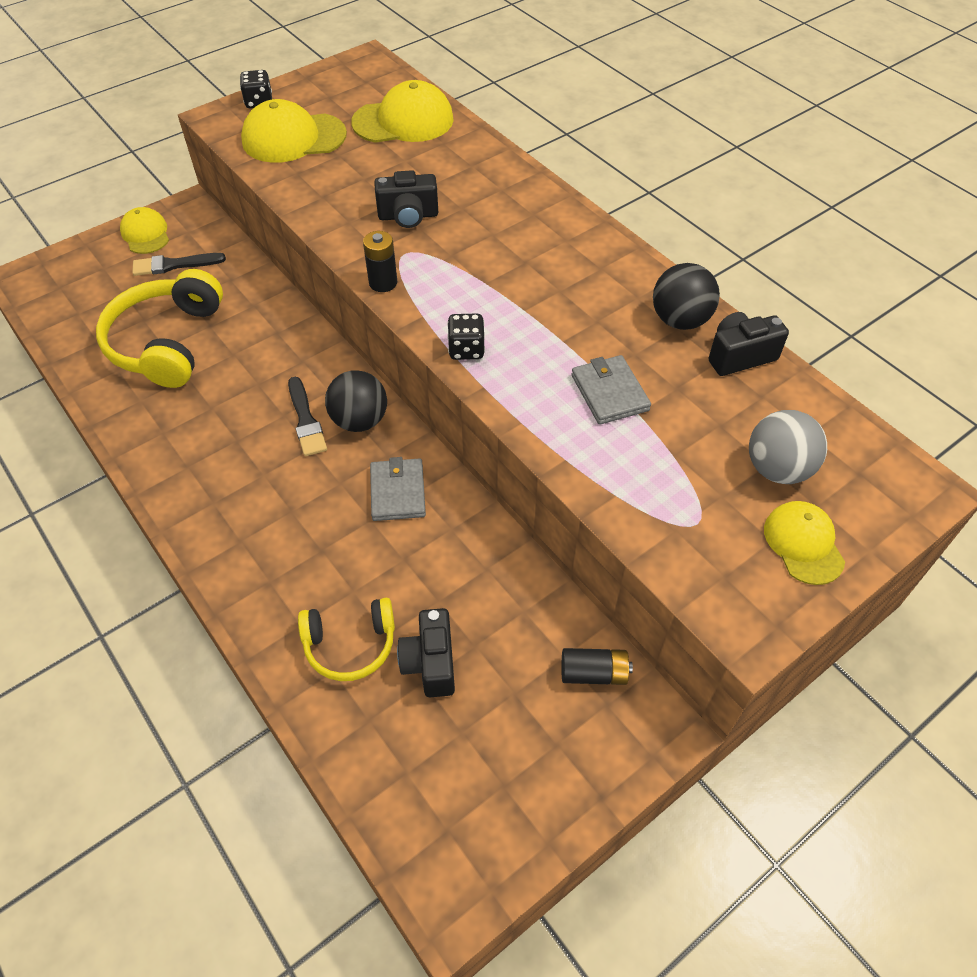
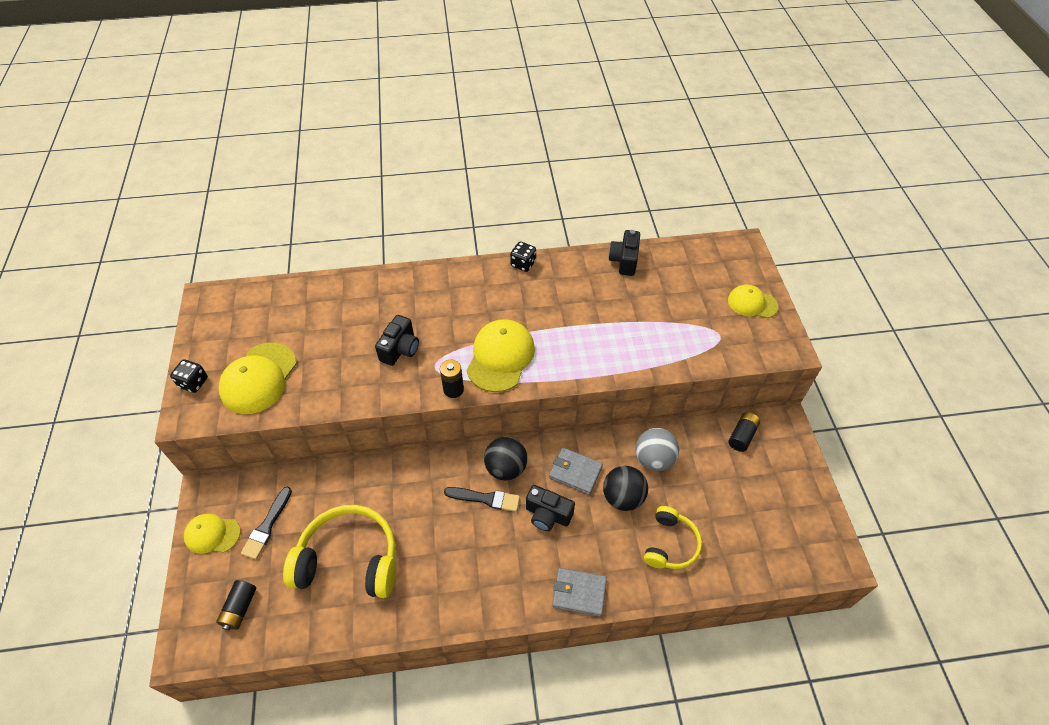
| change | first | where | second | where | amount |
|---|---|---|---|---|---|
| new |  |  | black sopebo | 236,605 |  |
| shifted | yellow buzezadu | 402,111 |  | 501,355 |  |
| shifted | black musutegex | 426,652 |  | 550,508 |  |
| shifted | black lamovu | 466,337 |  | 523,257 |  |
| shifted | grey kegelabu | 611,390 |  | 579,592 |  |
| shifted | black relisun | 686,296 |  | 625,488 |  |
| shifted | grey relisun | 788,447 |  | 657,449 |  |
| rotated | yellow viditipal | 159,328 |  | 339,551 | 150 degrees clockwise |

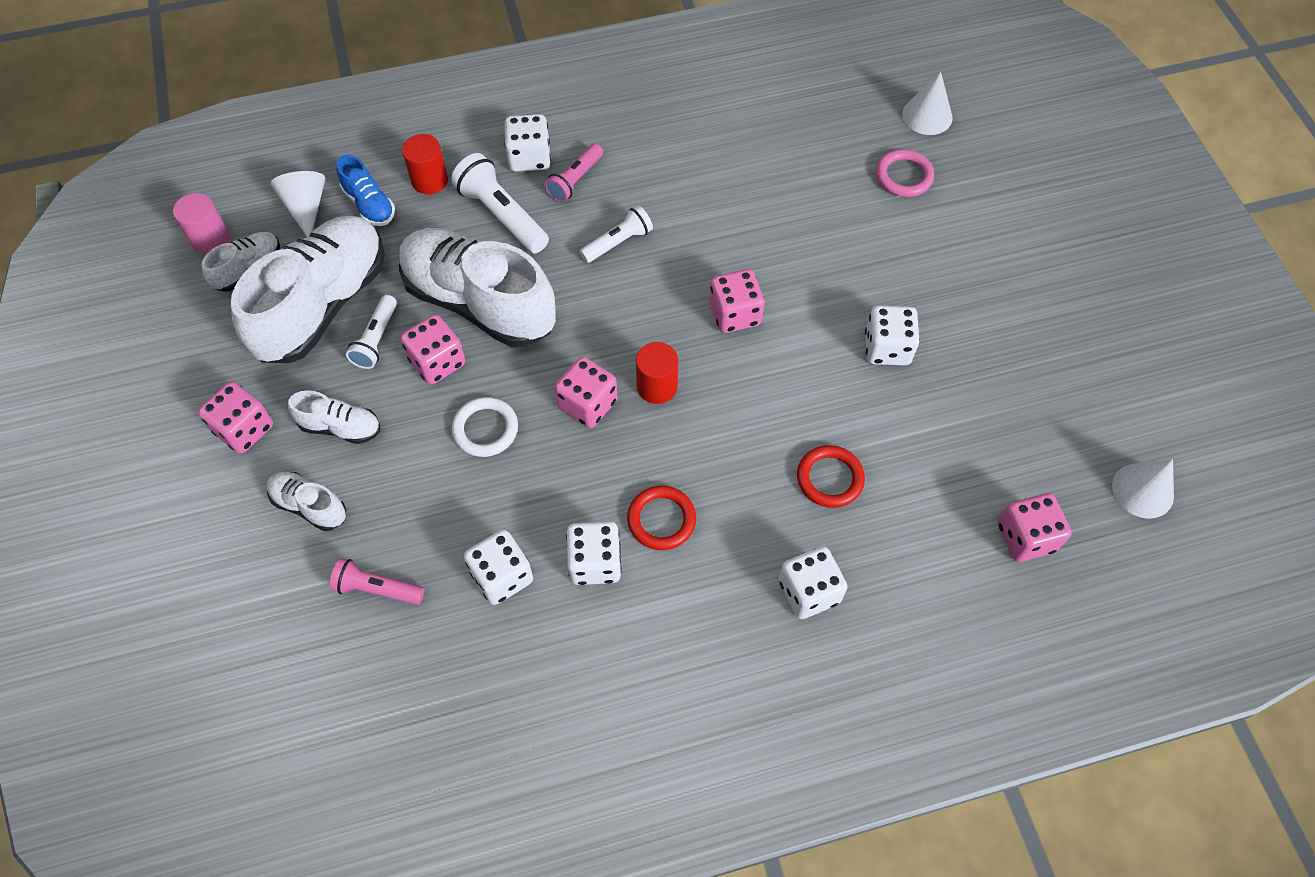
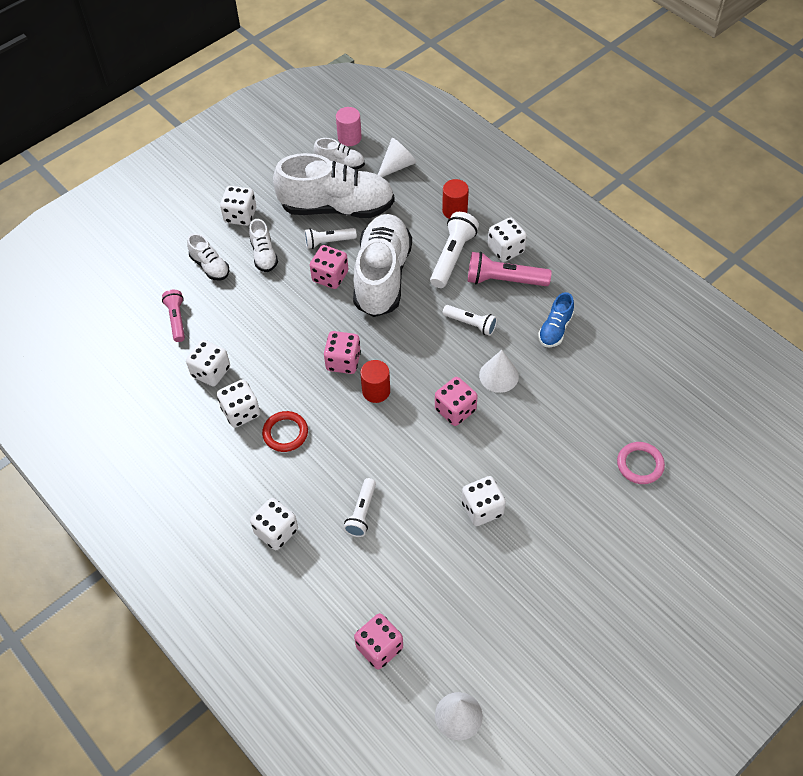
| change | first | where | second | where | amount |
|---|---|---|---|---|---|
| gone | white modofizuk | 485,427 |  |  |  |
| shifted | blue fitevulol | 365,190 |  | 556,319 |  |
| shifted | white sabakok | 927,103 |  | 499,371 |  |
| swapped | red modofizuk | 831,476 | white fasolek | 360,507 |  |
| repainted | pink lamovu | 235,418 | white lamovu | 238,206 |  |
| rotated | white fitevulol | 306,501 |  | 208,256 | 135 degrees clockwise |
| scaled | pink fasolek | 573,173 |  | 510,269 | x1.55 |

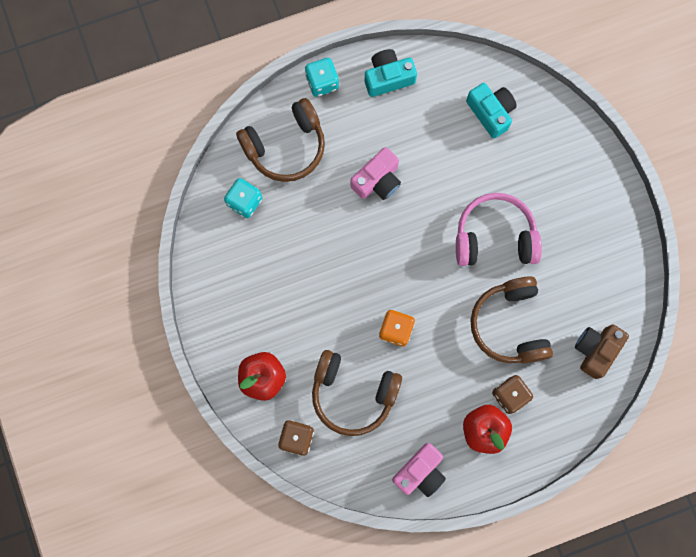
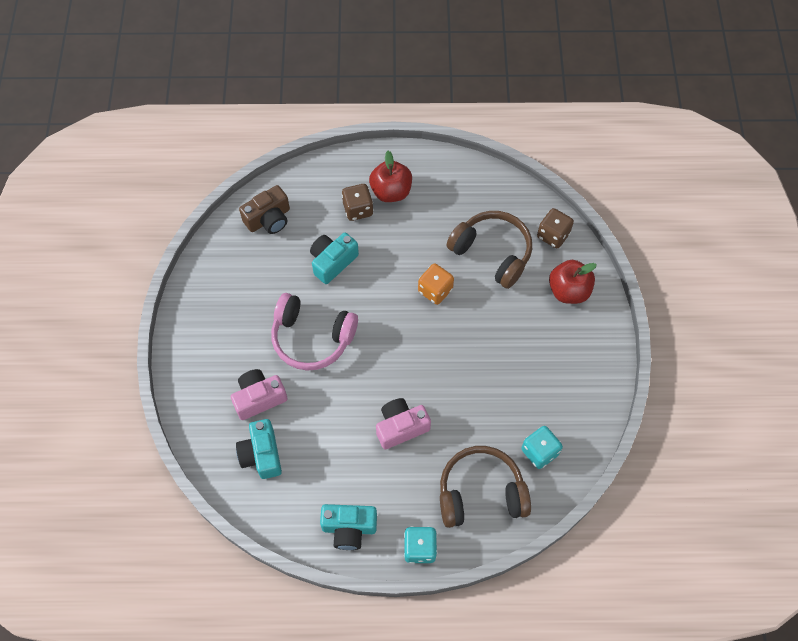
| change | first | where | second | where | amount |
|---|---|---|---|---|---|
| shifted | pink musutegex | 419,470 |  | 259,394 |  |
| swapped | brown viditipal | 511,320 | turquoise musutegex | 334,258 |  |

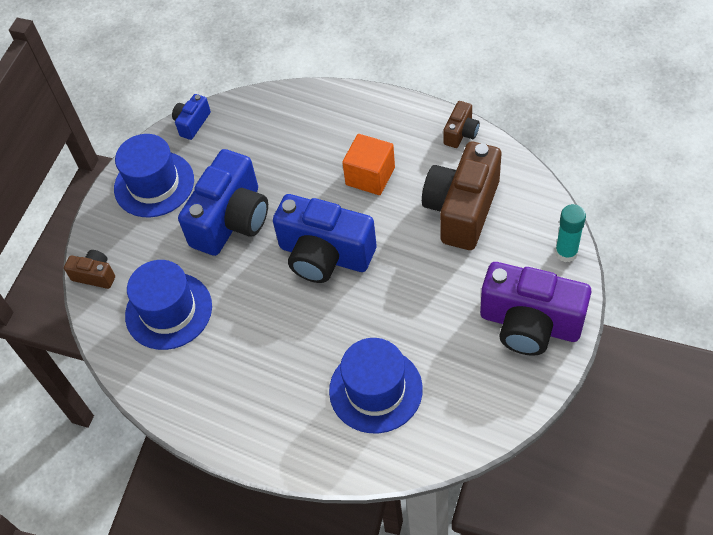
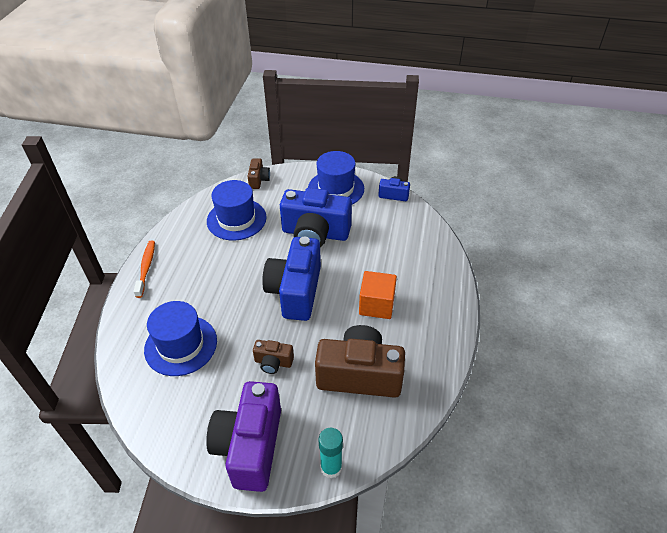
| change | first | where | second | where | amount |
|---|---|---|---|---|---|
| new |  |  | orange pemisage | 144,269 |  |
| shifted | brown musutegex | 461,124 |  | 273,357 |  |

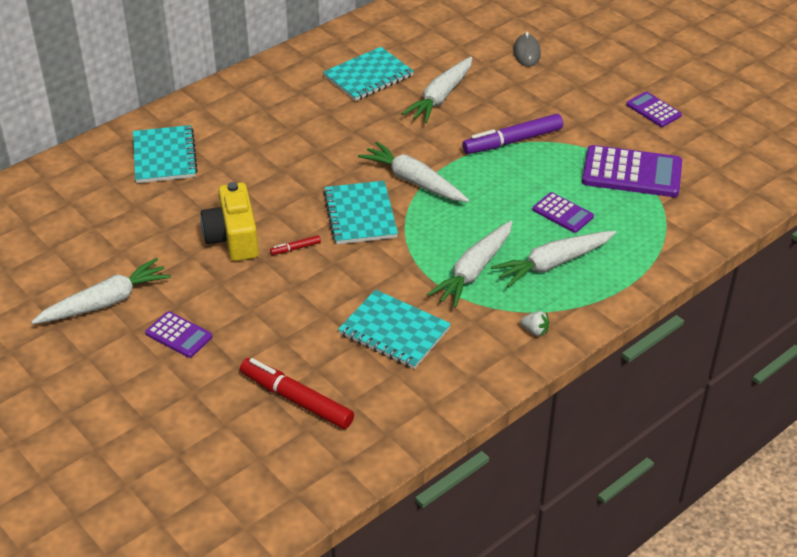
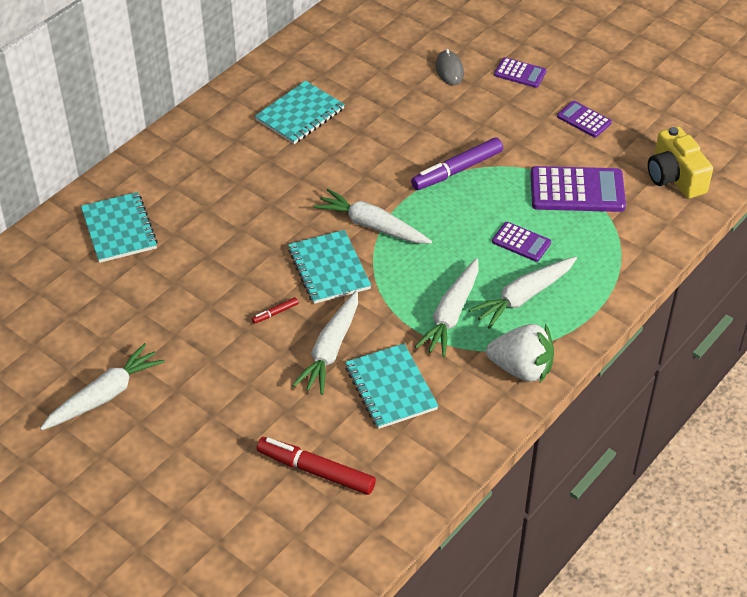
| change | first | where | second | where | amount |
|---|---|---|---|---|---|
| shifted | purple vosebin | 179,334 |  | 520,72 |  |
| shifted | yellow musutegex | 229,221 |  | 680,162 |  |
| shifted | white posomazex | 437,90 |  | 325,343 |  |
| rotated | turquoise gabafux | 394,329 |  | 391,386 | 45 degrees clockwise |
| scaled | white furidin | 534,323 |  | 520,353 | x2.45 |

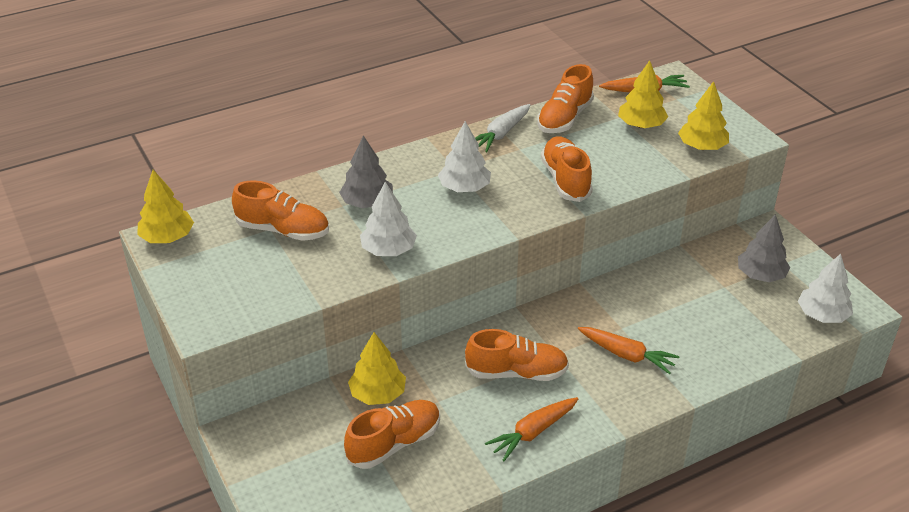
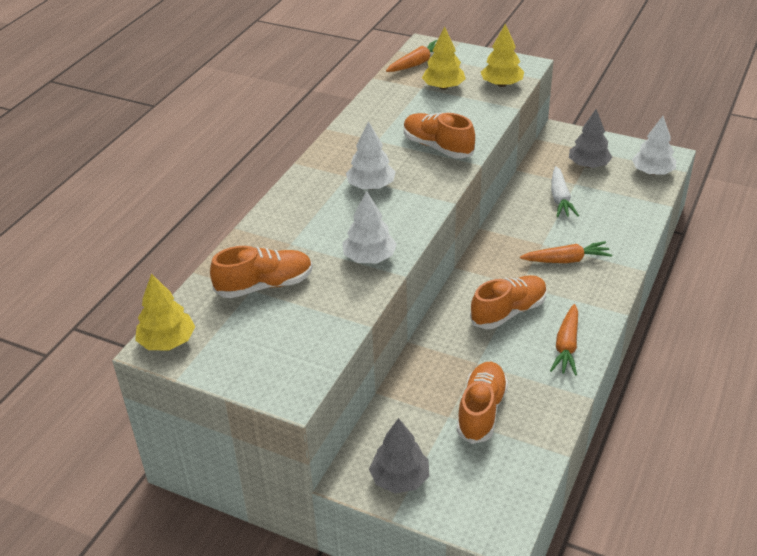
| change | first | where | second | where | amount |
|---|---|---|---|---|---|
| gone | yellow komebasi | 377,368 |  |  |  |
| gone | orange fitevulol | 565,98 |  |  |  |
| shifted | grey komebasi | 366,172 |  | 399,455 |  |
| shifted | white posomazex | 503,128 |  | 565,191 |  |

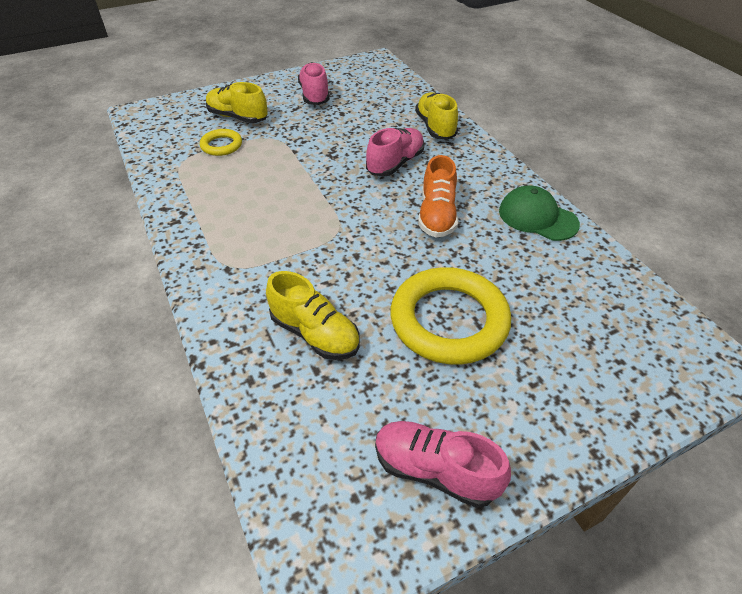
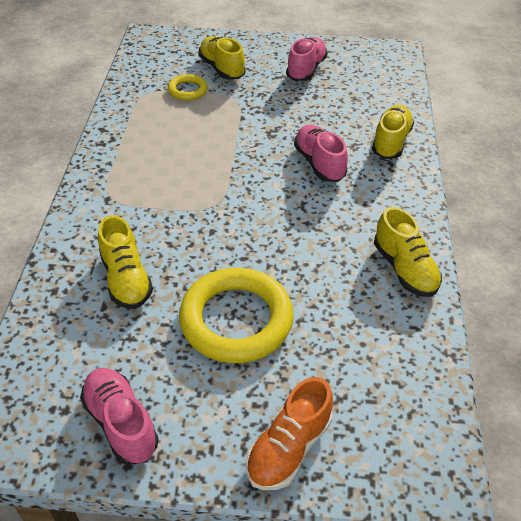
| change | first | where | second | where | amount |
|---|---|---|---|---|---|
| shifted | orange fitevulol | 438,196 |  | 289,433 |  |
| swapped | green buzezadu | 539,213 | yellow fitevulol | 408,252 |  |
| rotated | pink fitevulol | 395,152 |  | 321,153 | 90 degrees counterclockwise |

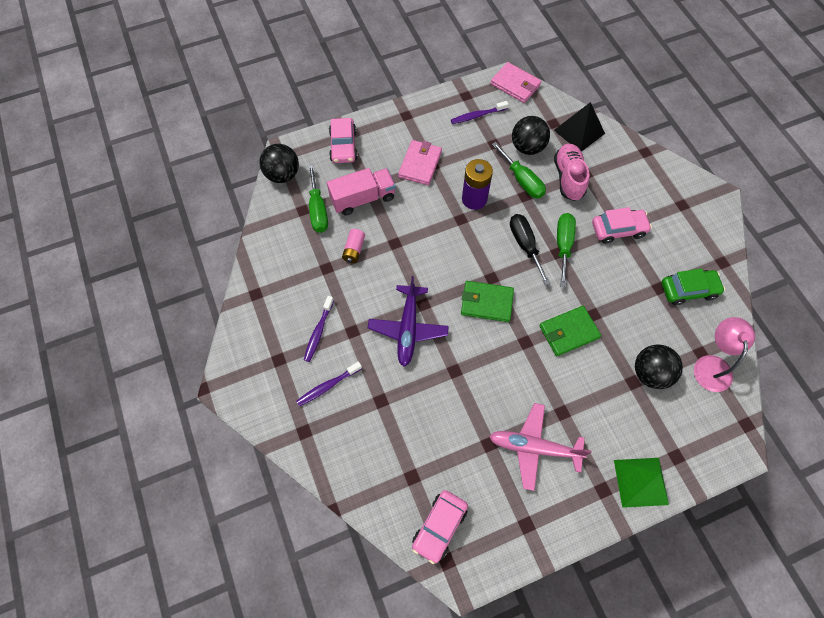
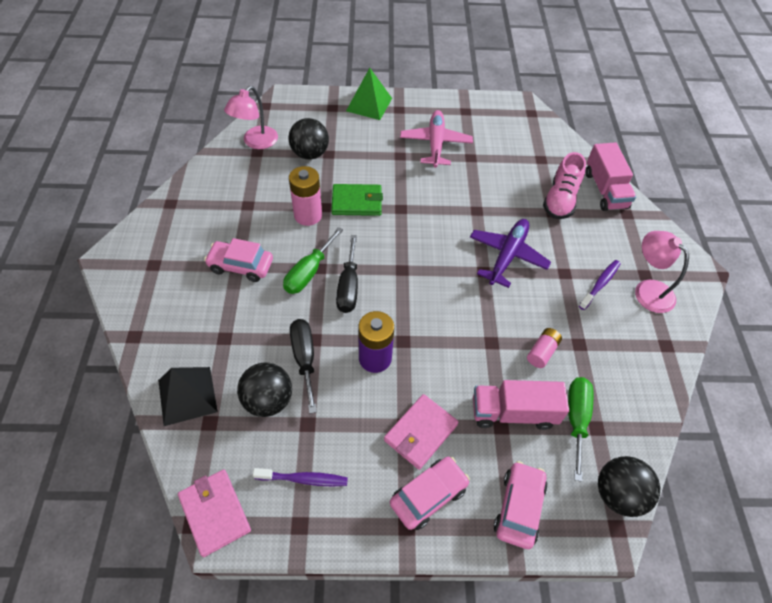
| change | first | where | second | where | amount |
|---|---|---|---|---|---|
| gone | purple pemisage | 329,383 |  |  |  |
| gone | green kegelabu | 487,301 |  |  |  |
| gone | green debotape | 693,287 |  |  |  |
| new |  |  | pink sopebo | 305,196 |  |
| new |  |  | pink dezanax | 611,176 |  |
| new |  |  | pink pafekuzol | 662,272 |  |
| shifted | pink debotape | 440,527 |  | 430,493 |  |
| shifted | pink fitevulol | 571,172 |  | 564,185 |  |
| repainted | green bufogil | 519,170 | black bufogil | 303,366 |  |
| rotated | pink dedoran | 540,447 |  | 436,139 | 120 degrees counterclockwise |

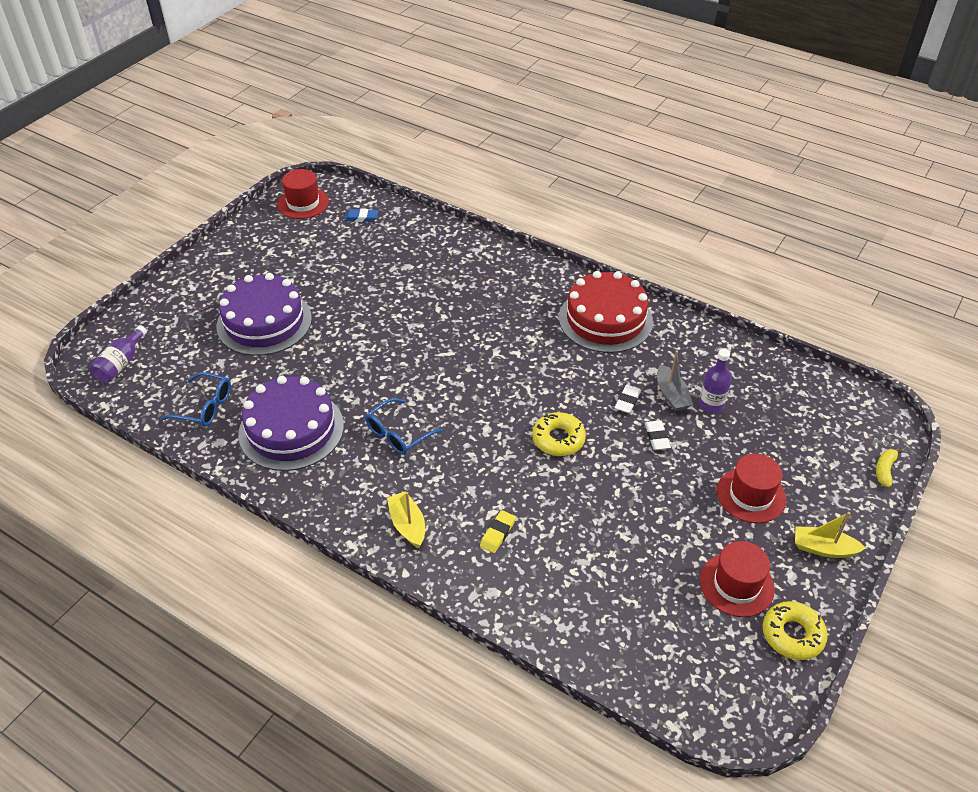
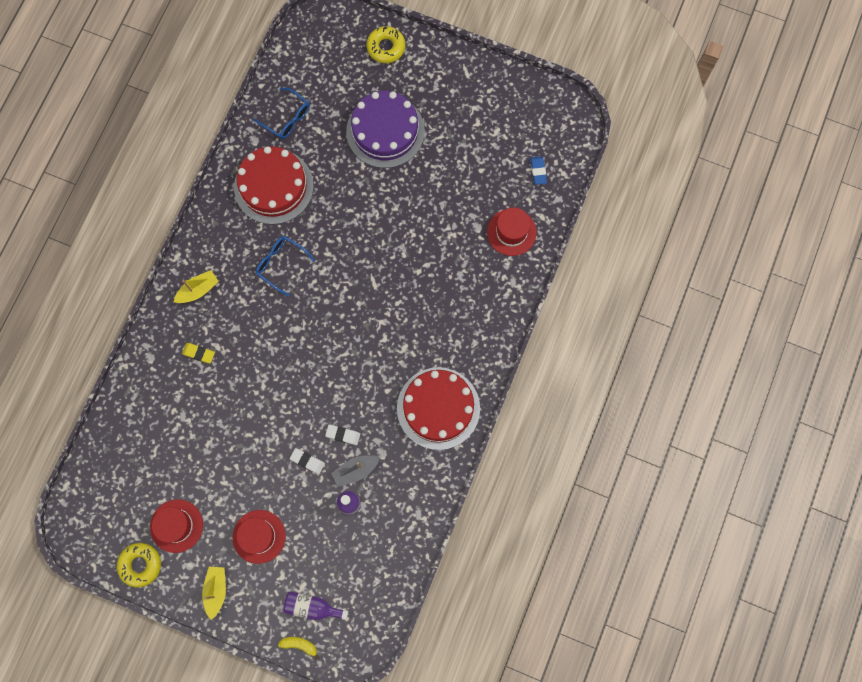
| change | first | where | second | where | amount |
|---|---|---|---|---|---|
| shifted | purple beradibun | 118,354 |  | 315,605 |  |
| shifted | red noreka | 303,194 |  | 512,231 |  |
| shifted | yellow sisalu | 559,434 |  | 385,44 |  |
| repainted | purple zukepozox | 291,423 | red zukepozox | 274,185 |  |
| rotated | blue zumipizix | 196,399 |  | 282,113 | 60 degrees counterclockwise |
| rotated | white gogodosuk | 658,435 |  | 307,461 | 45 degrees clockwise |

